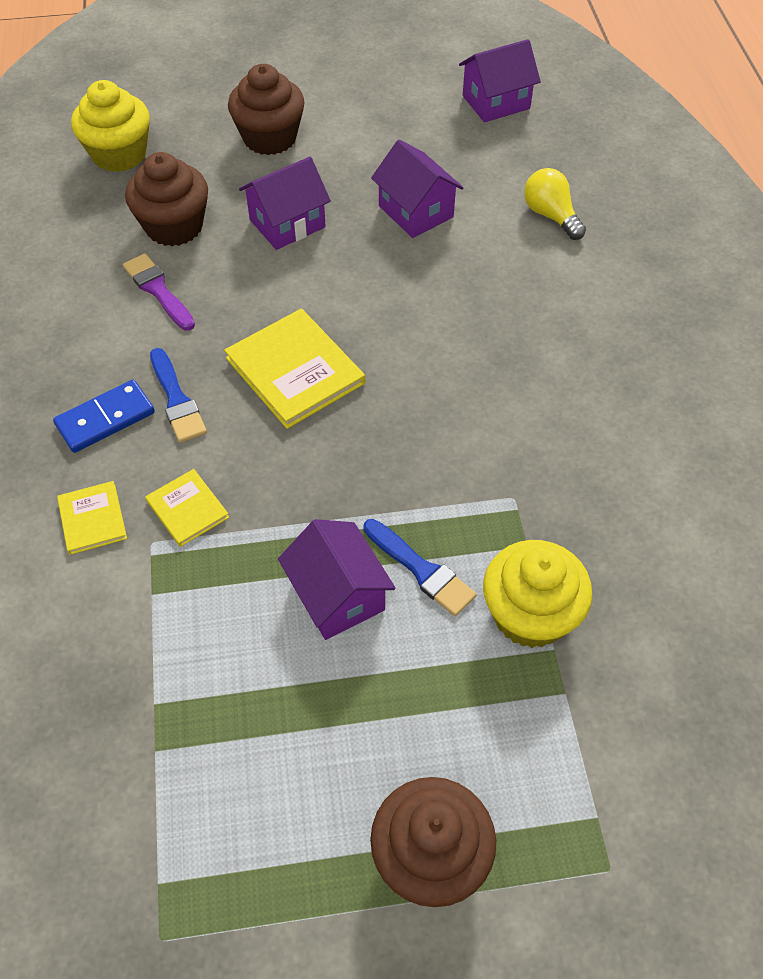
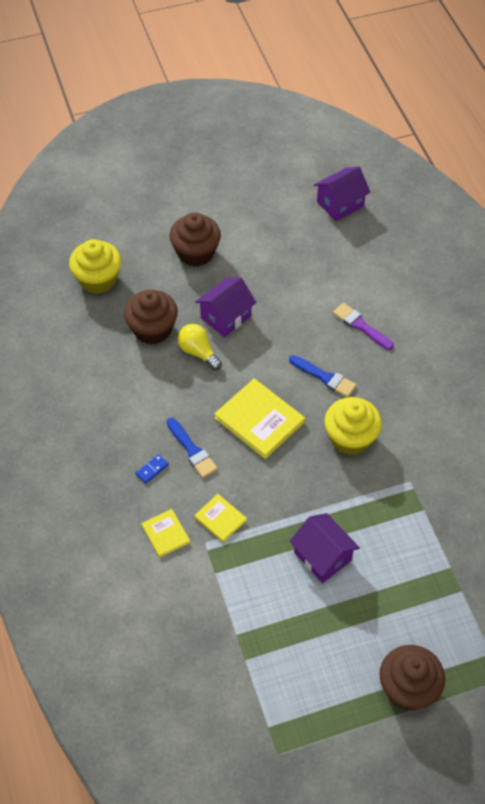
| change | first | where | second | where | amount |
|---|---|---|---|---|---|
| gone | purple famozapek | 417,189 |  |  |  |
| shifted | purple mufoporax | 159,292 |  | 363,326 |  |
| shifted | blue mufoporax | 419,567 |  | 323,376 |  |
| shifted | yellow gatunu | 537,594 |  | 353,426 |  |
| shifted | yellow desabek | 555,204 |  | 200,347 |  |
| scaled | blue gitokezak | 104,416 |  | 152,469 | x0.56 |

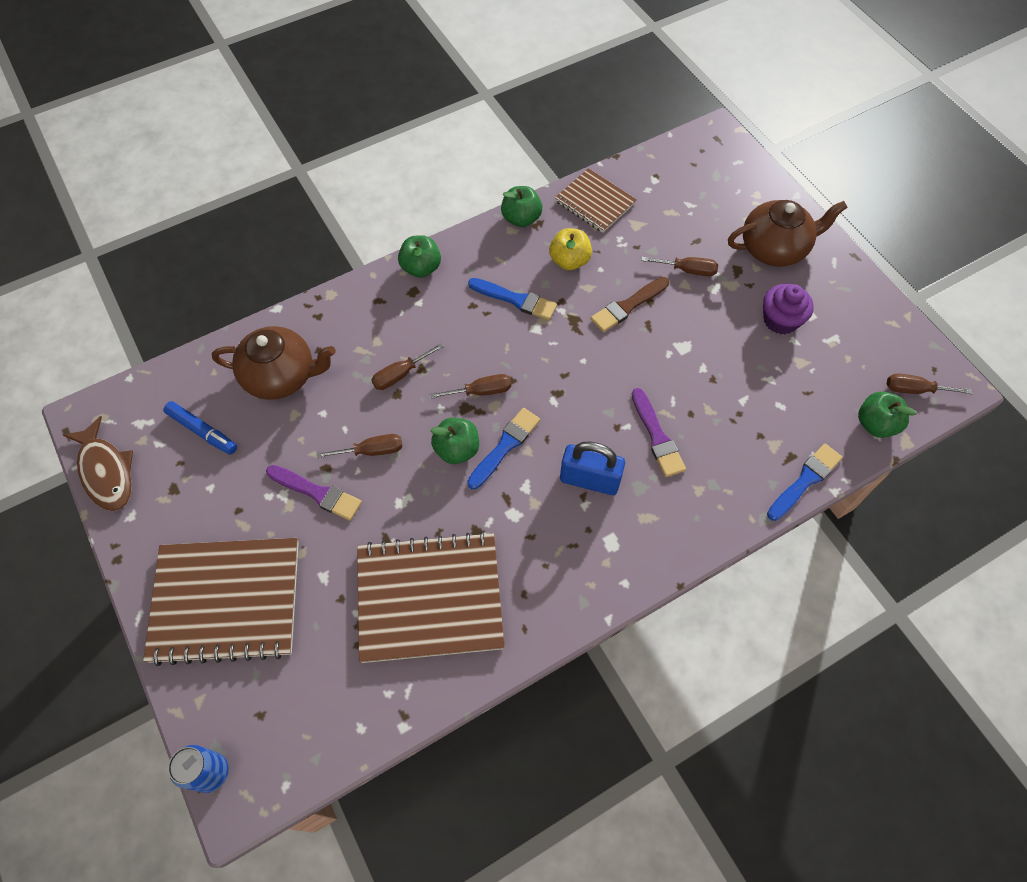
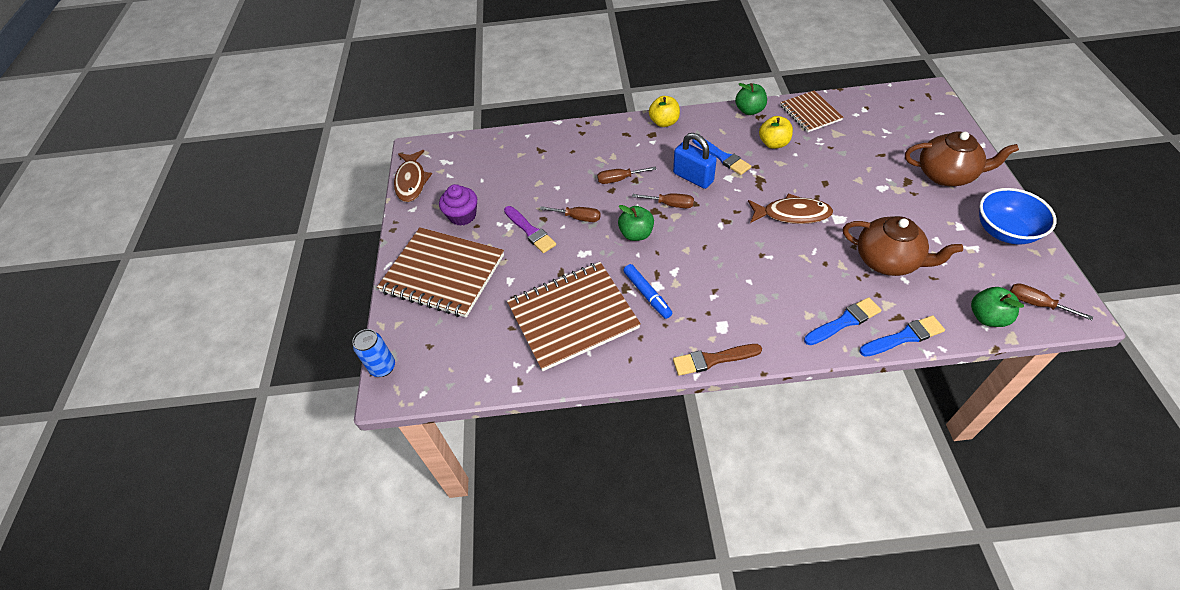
| change | first | where | second | where | amount |
|---|---|---|---|---|---|
| gone | purple mufoporax | 659,432 |  |  |  |
| gone | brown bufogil | 679,266 |  |  |  |
| new |  |  | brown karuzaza | 790,208 |  |
| new |  |  | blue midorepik | 1018,216 |  |
| shifted | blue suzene | 200,428 |  | 647,291 |  |
| shifted | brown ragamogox | 274,363 |  | 903,246 |  |
| shifted | blue mufoporax | 503,448 |  | 843,321 |  |
| shifted | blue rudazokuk | 592,468 |  | 695,161 |  |
| shifted | brown mufoporax | 630,304 |  | 717,360 |  |
| shifted | purple gatunu | 788,309 |  | 458,205 |  |
| repainted | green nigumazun | 419,256 | yellow nigumazun | 664,111 |  |
| rotated | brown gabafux | 431,597 |  | 574,316 | 45 degrees counterclockwise |

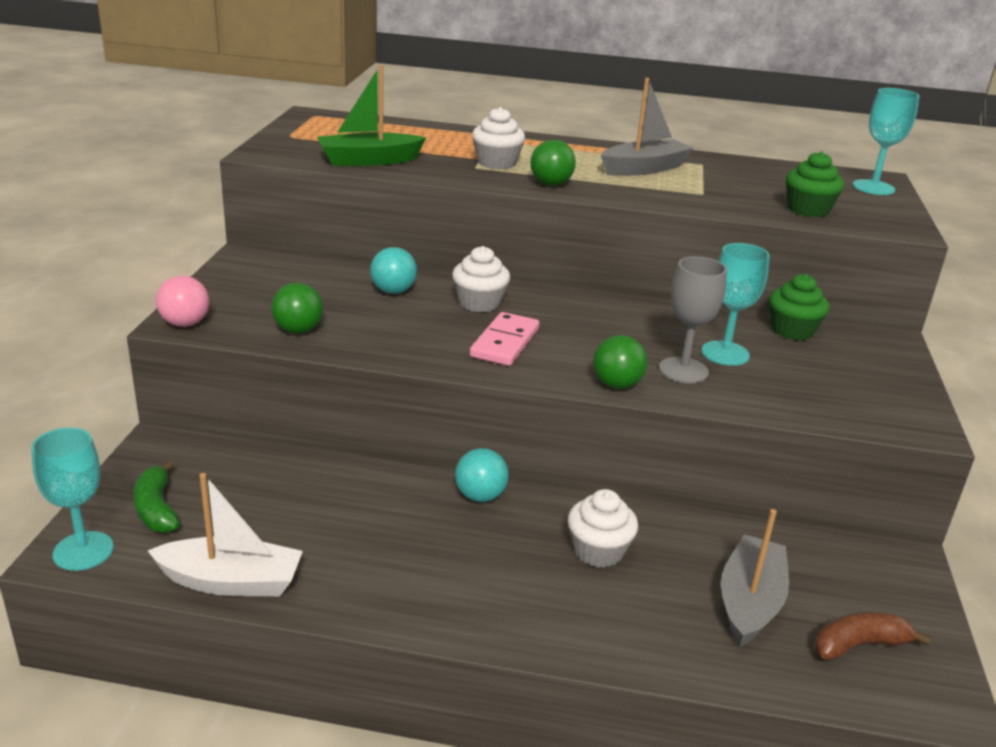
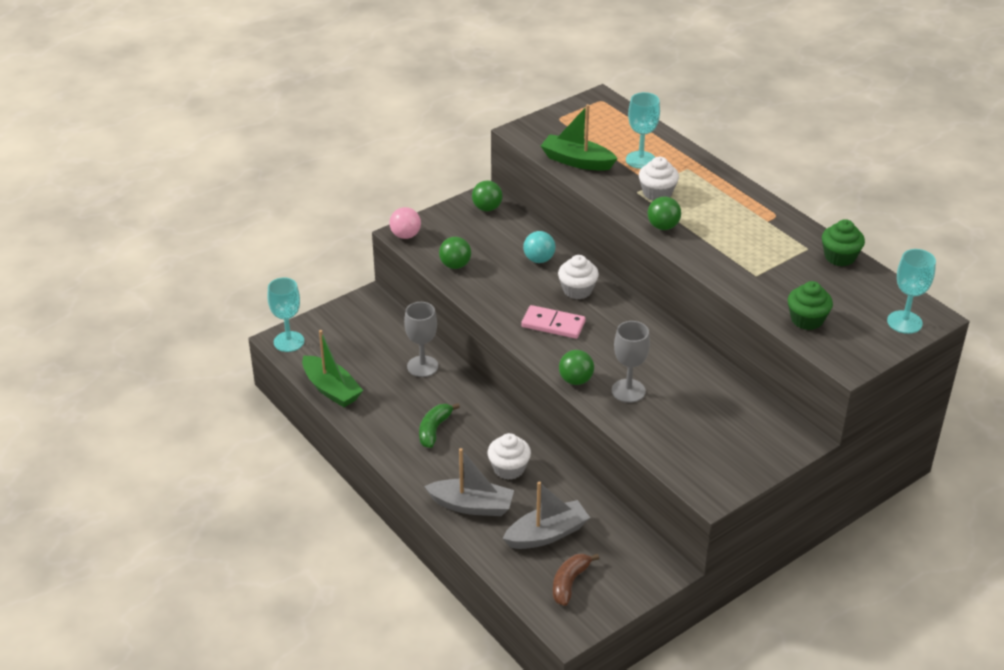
| change | first | where | second | where | amount |
|---|---|---|---|---|---|
| gone | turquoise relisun | 482,475 |  |  |  |
| new |  |  | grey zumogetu | 421,339 |  |
| new |  |  | green relisun | 487,195 |  |
| shifted | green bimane | 156,496 |  | 439,425 |  |
| shifted | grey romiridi | 647,127 |  | 469,482 |  |
| shifted | turquoise zumogetu | 735,304 |  | 643,130 |  |
| shifted | green gatunu | 799,307 |  | 843,242 |  |
| repainted | white romiridi | 225,534 | green romiridi | 332,368 |  |
| rotated | pink gitokezak | 504,339 |  | 553,322 | 45 degrees clockwise |
| rotated | brown bimane | 873,636 |  | 576,580 | 90 degrees counterclockwise |

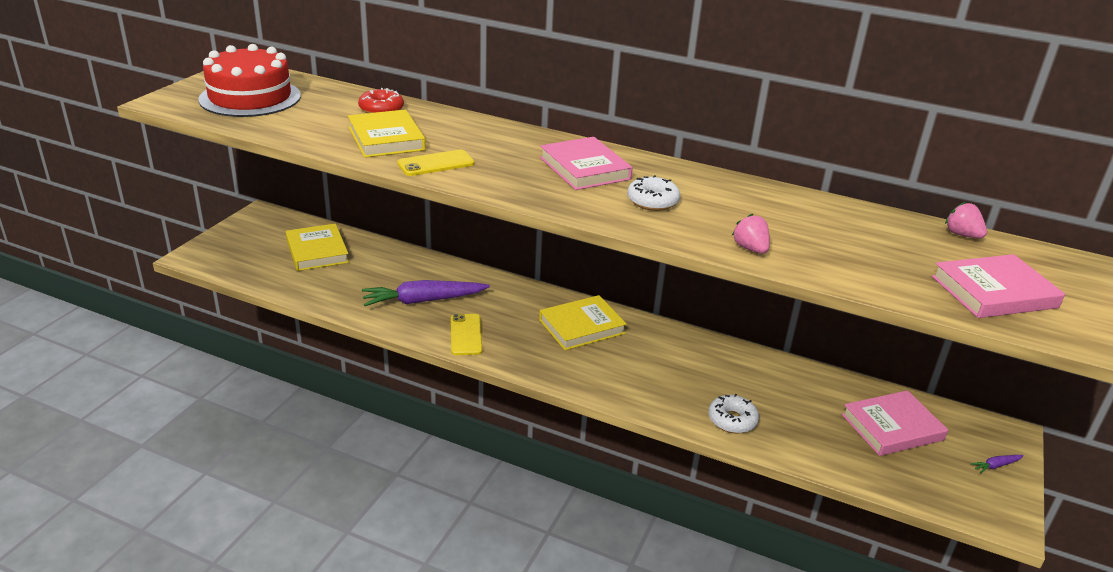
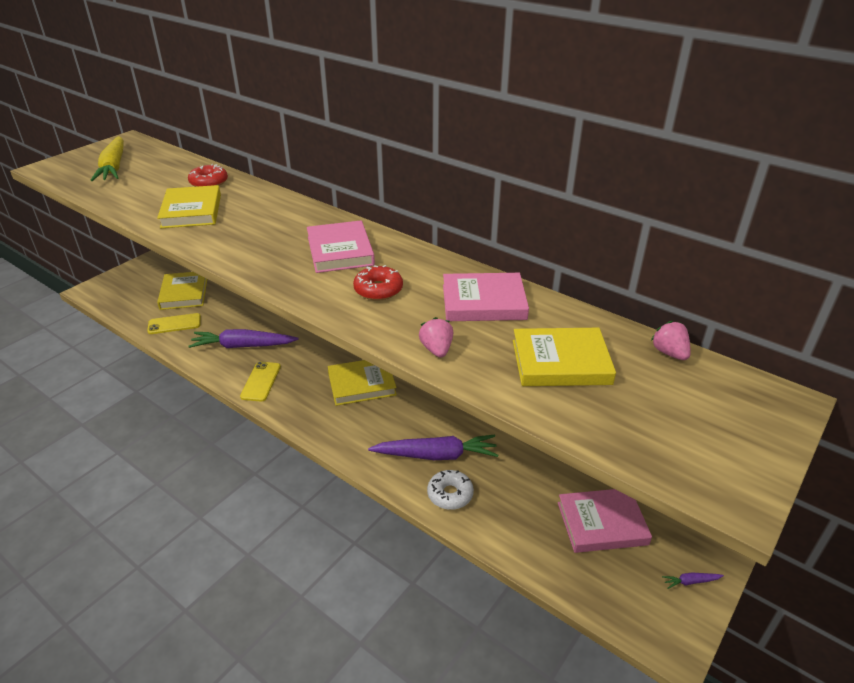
| change | first | where | second | where | amount |
|---|---|---|---|---|---|
| new |  |  | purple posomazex | 433,447 |  |
| new |  |  | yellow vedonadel | 564,357 |  |
| shifted | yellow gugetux | 435,162 |  | 174,323 |  |
| shifted | pink vedonadel | 998,286 |  | 486,297 |  |
| swapped | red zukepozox | 249,80 | yellow posomazex | 107,158 |  |
| repainted | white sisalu | 653,193 | red sisalu | 378,283 |  |

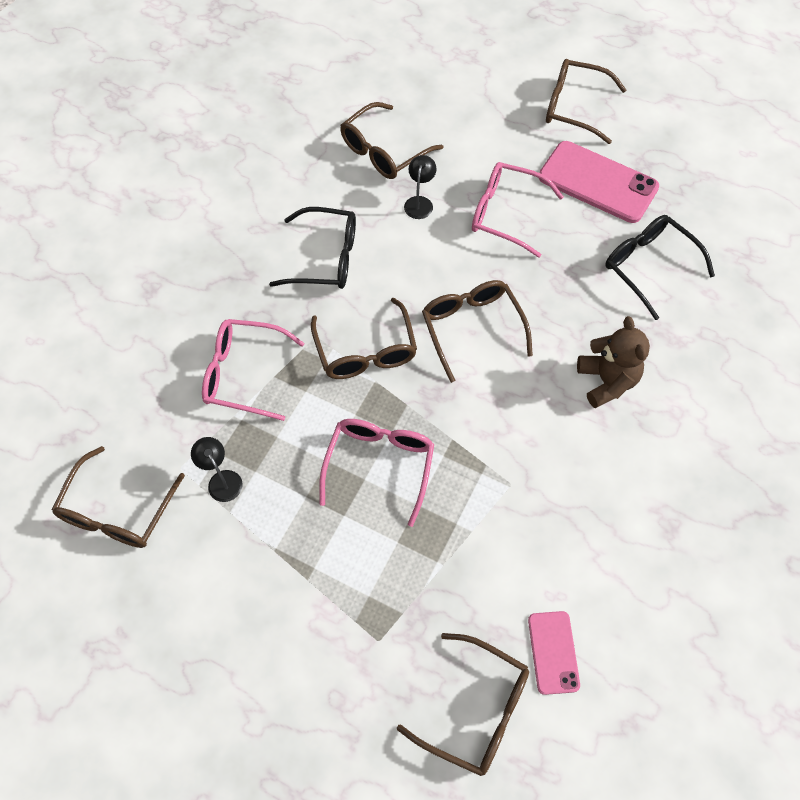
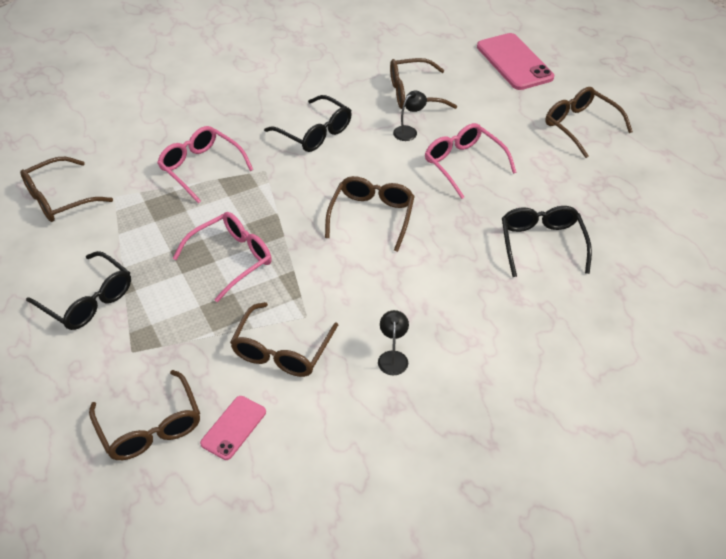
| change | first | where | second | where | amount |
|---|---|---|---|---|---|
| gone | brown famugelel | 613,362 |  |  |  |
| new |  |  | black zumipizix | 78,290 |  |
| shifted | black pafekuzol | 217,469 |  | 393,342 |  |
| shifted | brown zumipizix | 364,338 |  | 284,339 |  |
| shifted | pink gugetux | 599,182 |  | 515,61 |  |

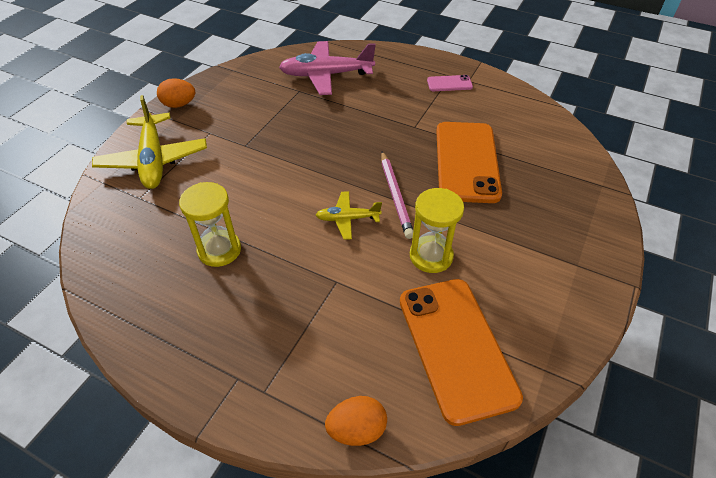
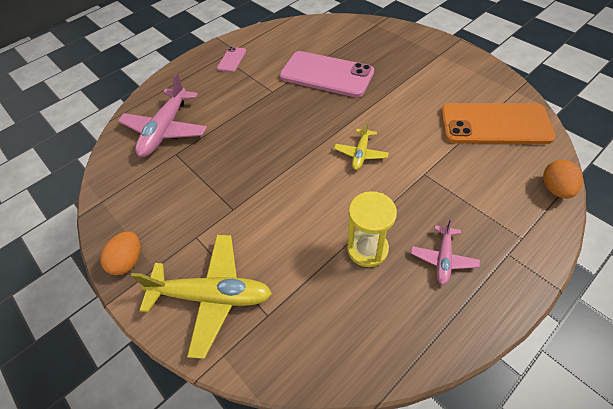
| change | first | where | second | where | amount |
|---|---|---|---|---|---|
| gone | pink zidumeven | 397,195 |  |  |  |
| gone | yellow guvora | 437,230 |  |  |  |
| new |  |  | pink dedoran | 445,251 |  |
| repainted | orange gugetux | 469,162 | pink gugetux | 327,74 |  |

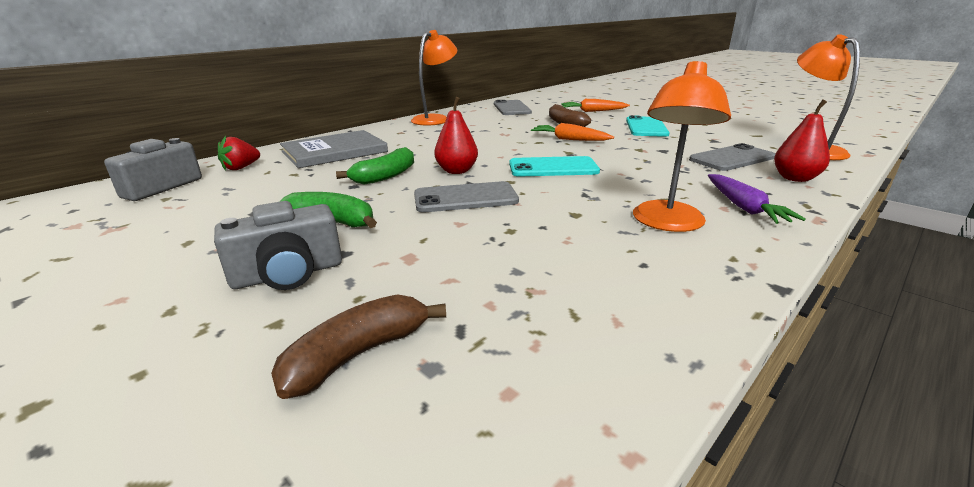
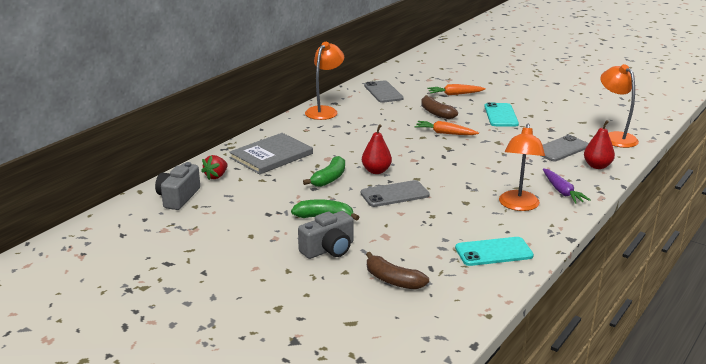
| change | first | where | second | where | amount |
|---|---|---|---|---|---|
| shifted | turquoise gugetux | 554,166 |  | 494,251 |  |
| rotated | brown bimane | 358,346 |  | 397,271 | 90 degrees counterclockwise |

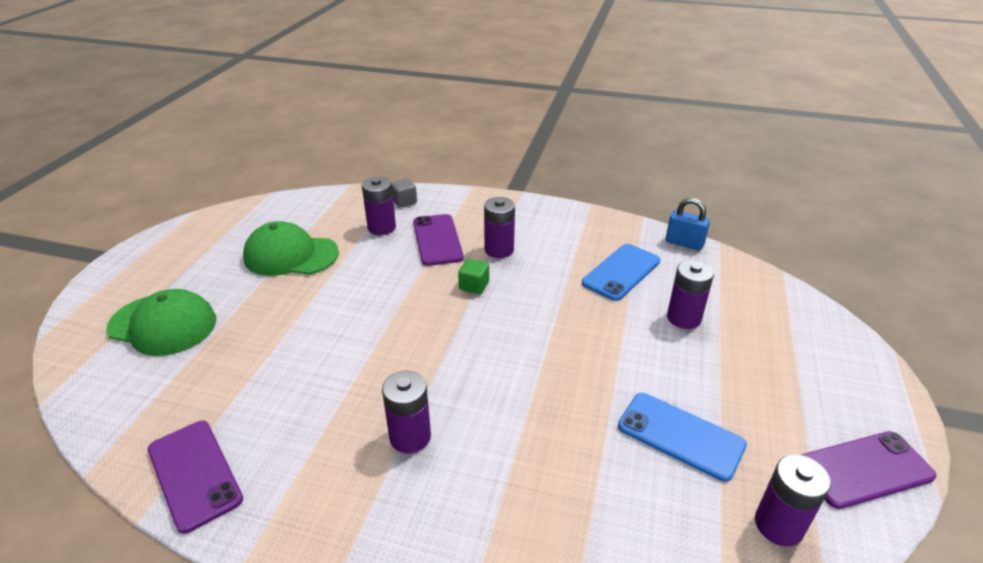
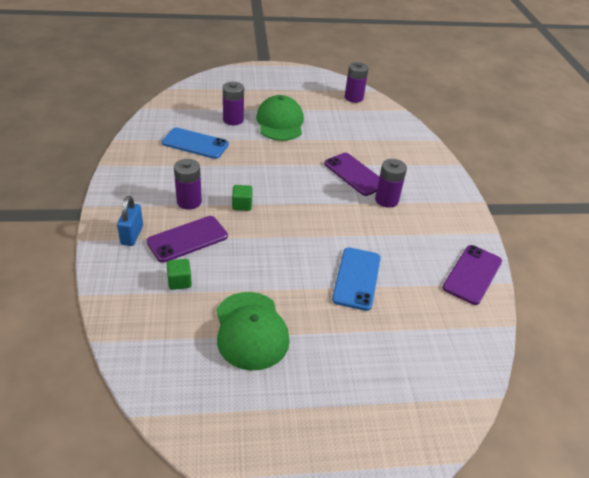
| change | first | where | second | where | amount |
|---|---|---|---|---|---|
| gone | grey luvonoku | 404,192 |  |  |  |
| shifted | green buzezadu | 161,322 |  | 280,118 |  |
| shifted | blue gugetux | 682,437 |  | 356,279 |  |
| shifted | blue rudazokuk | 688,224 |  | 130,221 |  |
| shifted | purple gugetux | 869,470 |  | 351,174 |  |
| swapped | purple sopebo | 379,206 | green luvonoku | 179,274 |  |

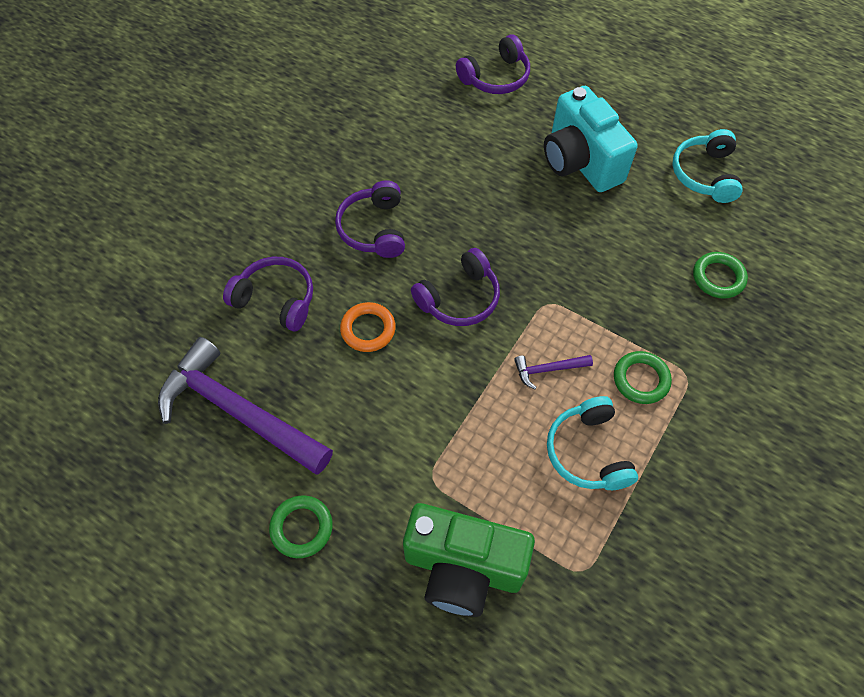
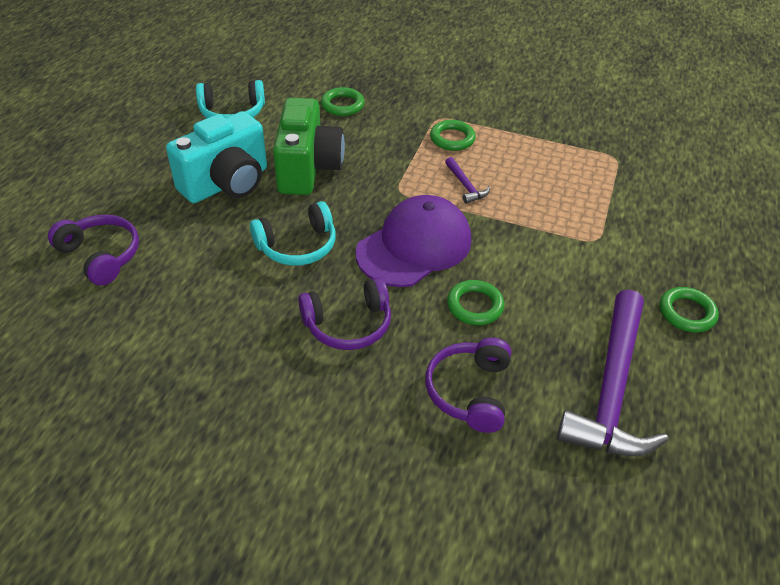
| change | first | where | second | where | amount |
|---|---|---|---|---|---|
| shifted | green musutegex | 469,560 |  | 309,146 |  |
| shifted | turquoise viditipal | 592,443 |  | 293,233 |  |
| swapped | purple viditipal | 455,287 | purple buzezadu | 413,241 |  |
| repainted | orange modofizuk | 368,327 | green modofizuk | 475,302 |  |

